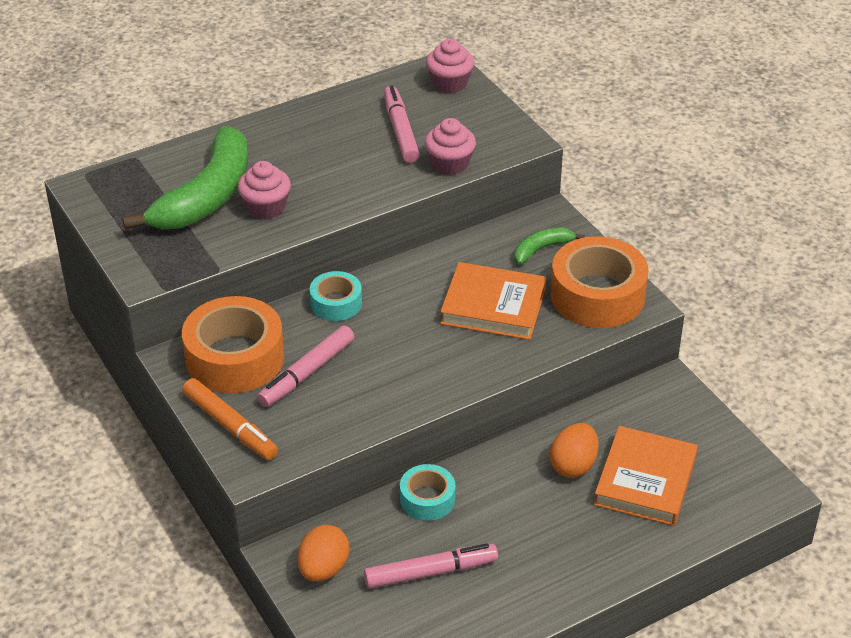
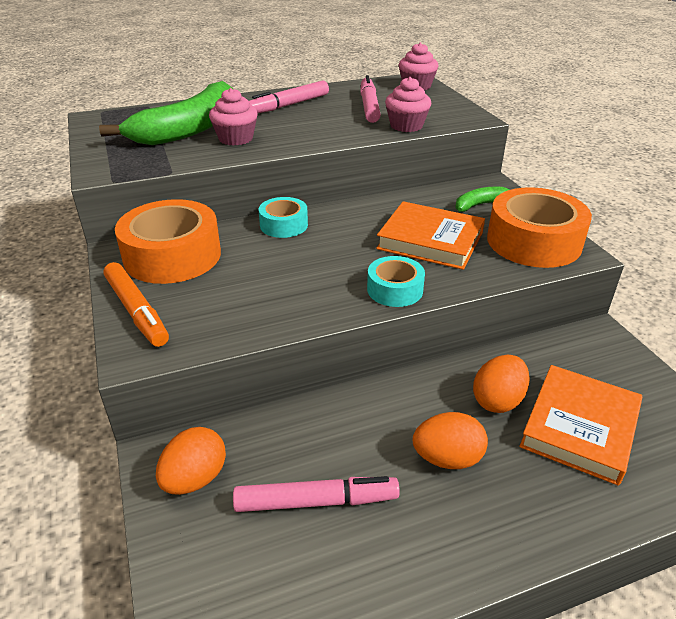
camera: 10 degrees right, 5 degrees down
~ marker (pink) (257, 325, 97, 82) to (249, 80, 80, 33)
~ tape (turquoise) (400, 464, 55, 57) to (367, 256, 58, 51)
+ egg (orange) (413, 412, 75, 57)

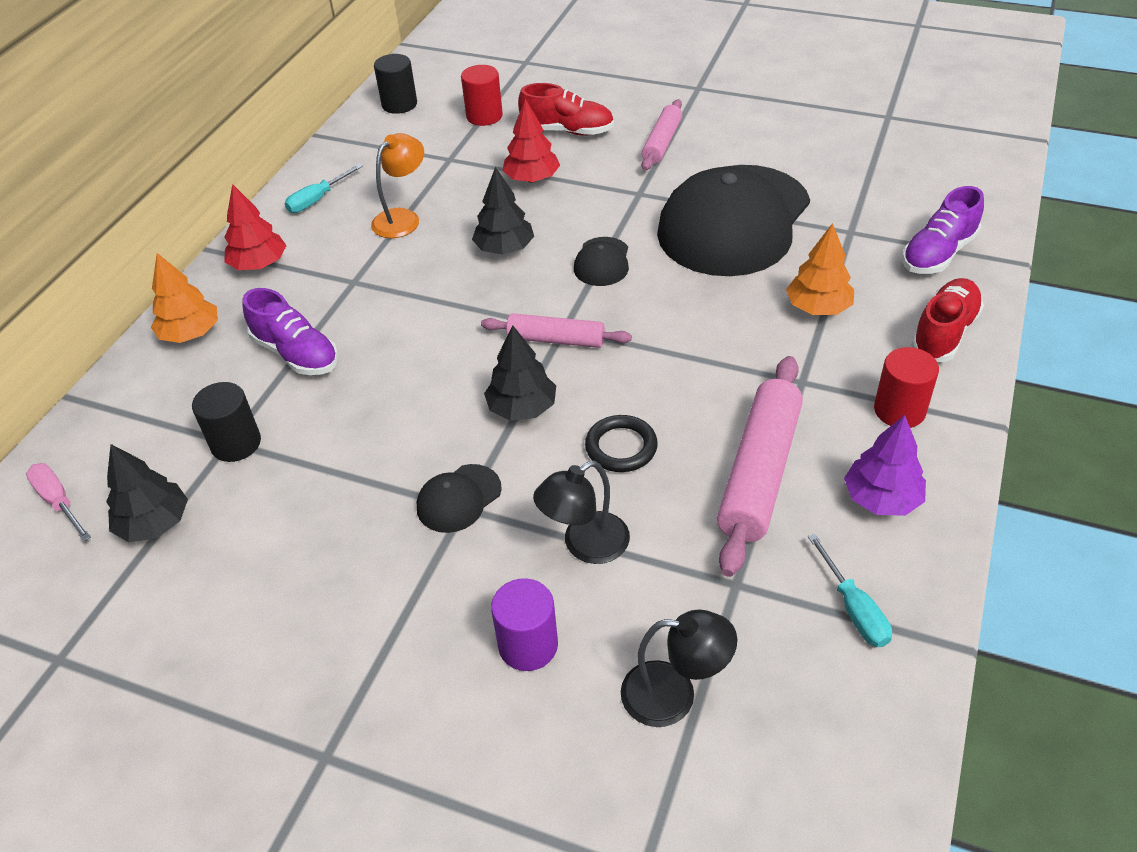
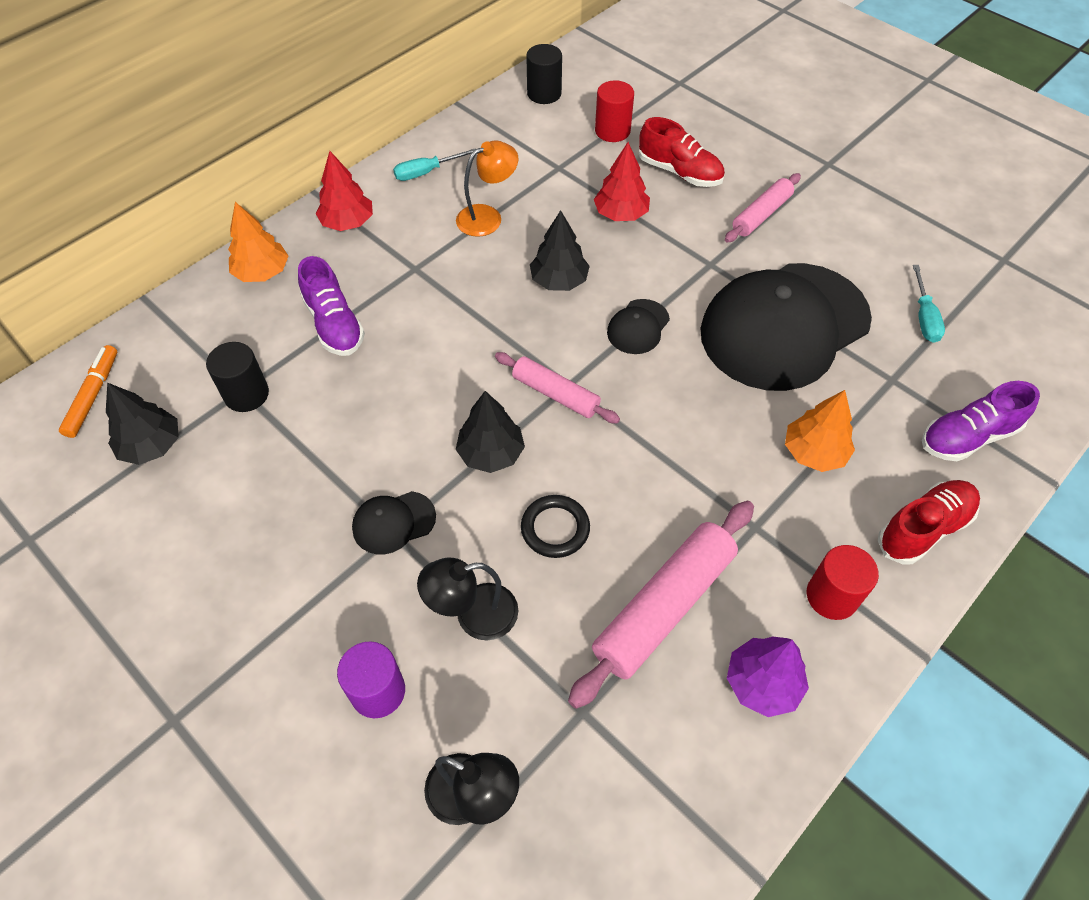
camera: 20 degrees right, 10 degrees up
~ screwdriver (pink) (26, 463, 65, 78) to marker (orange) (59, 345, 58, 93)
~ screwdriver (turquoise) (808, 534, 84, 113) to (913, 265, 32, 78)

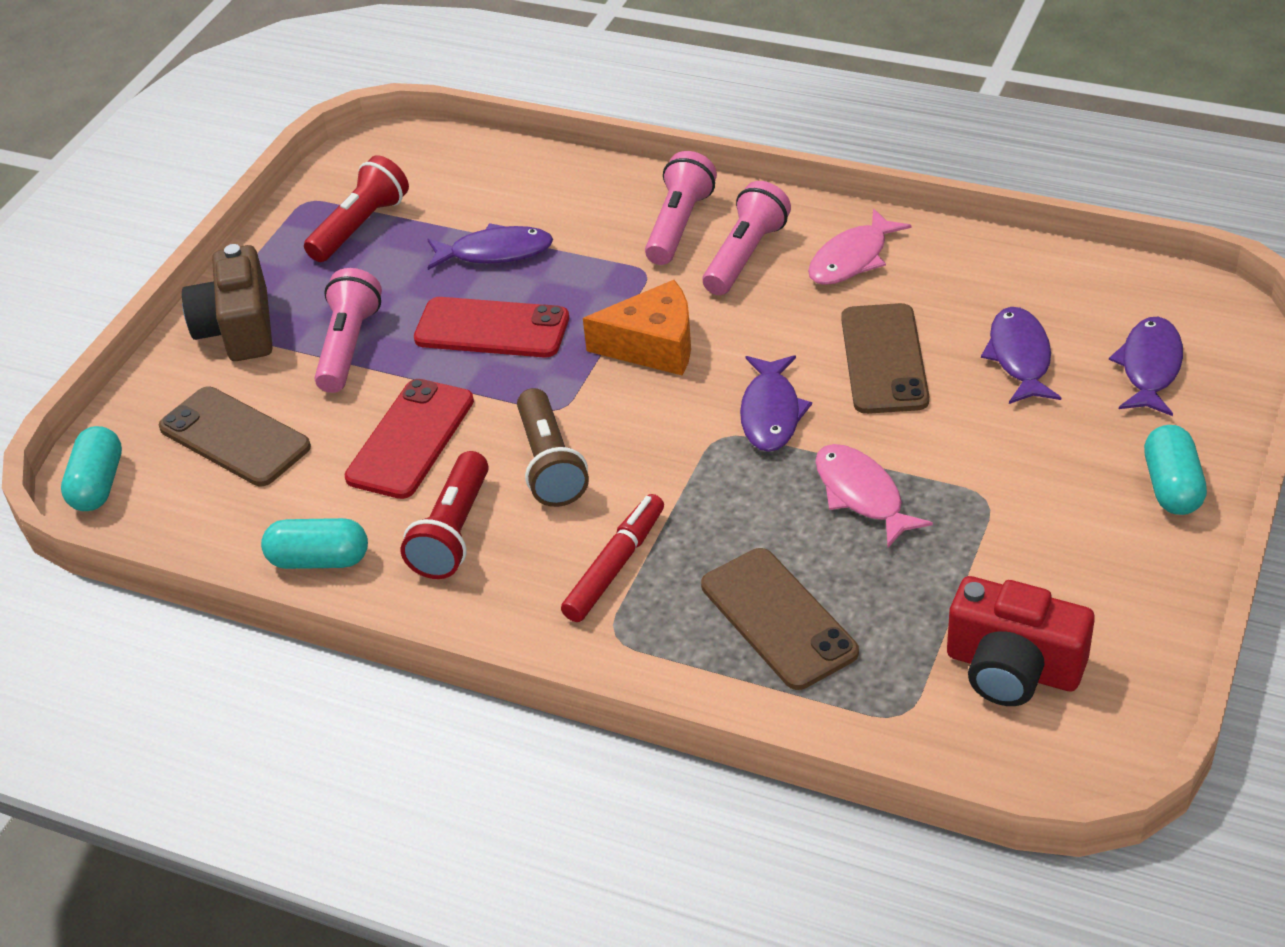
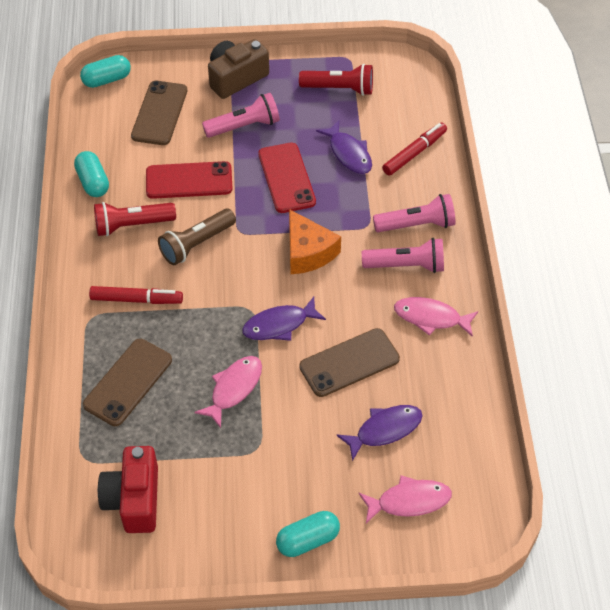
camera: 60 degrees right, 10 degrees up
~ fish (purple) (1109, 317, 74, 99) to fish (pink) (358, 476, 94, 47)
+ marker (red) (382, 122, 65, 54)

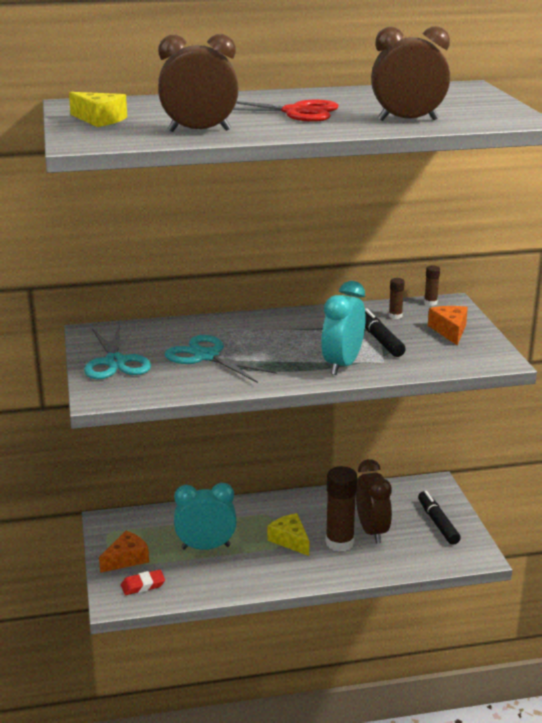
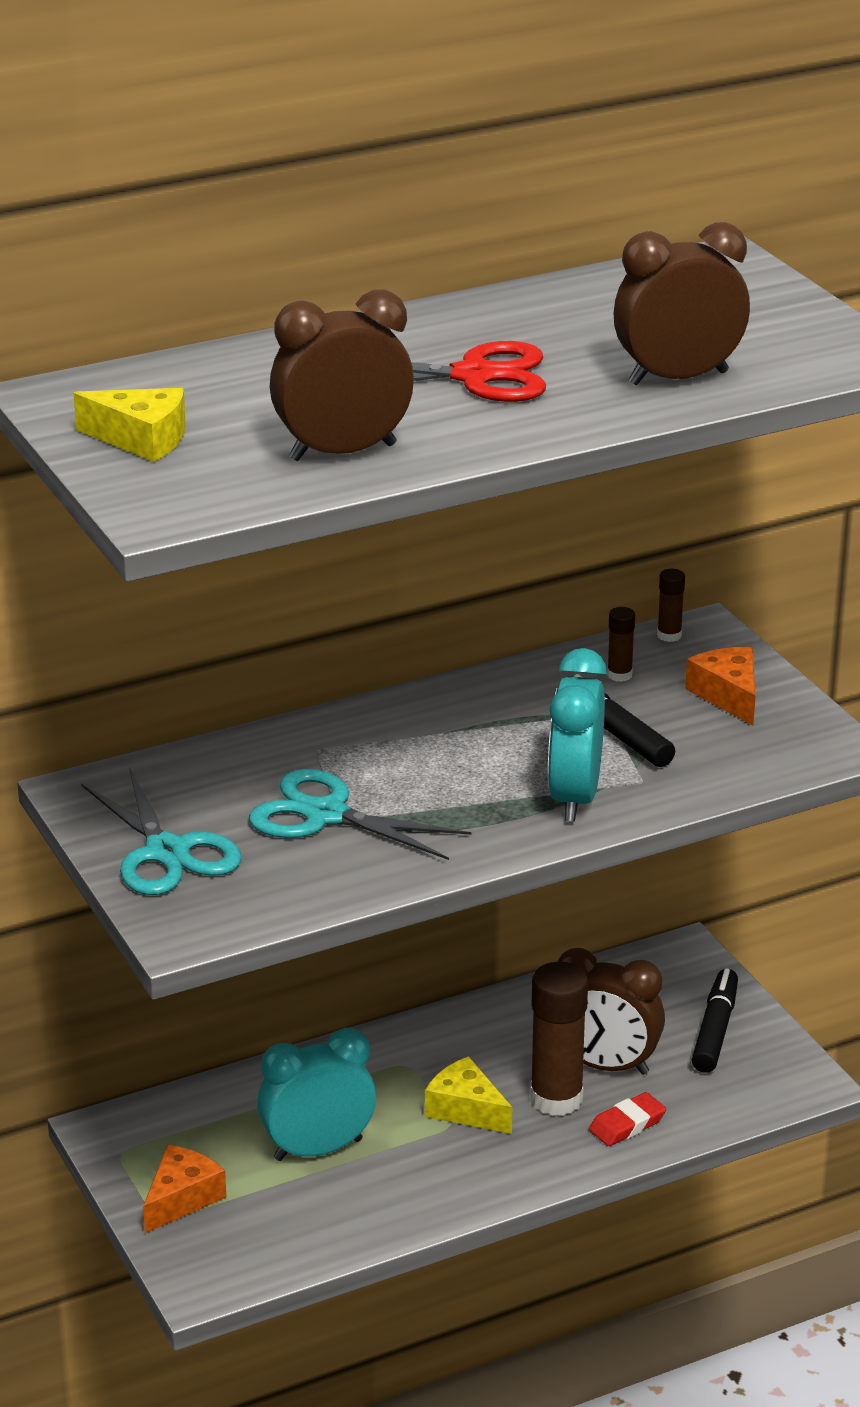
camera: 15 degrees left, 5 degrees up
~ eraser (red) (121, 570, 44, 25) to (589, 1092, 77, 54)
~ clock (brown) (356, 459, 36, 84) = (557, 948, 108, 127) 135 degrees clockwise
~ marker (black) (418, 491, 43, 54) = (692, 968, 46, 105) 45 degrees clockwise

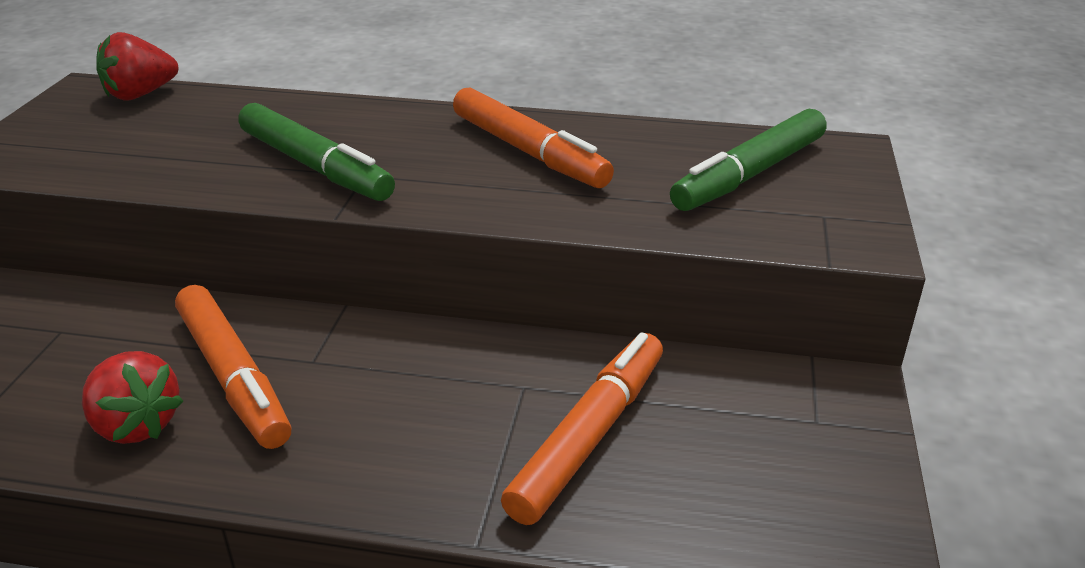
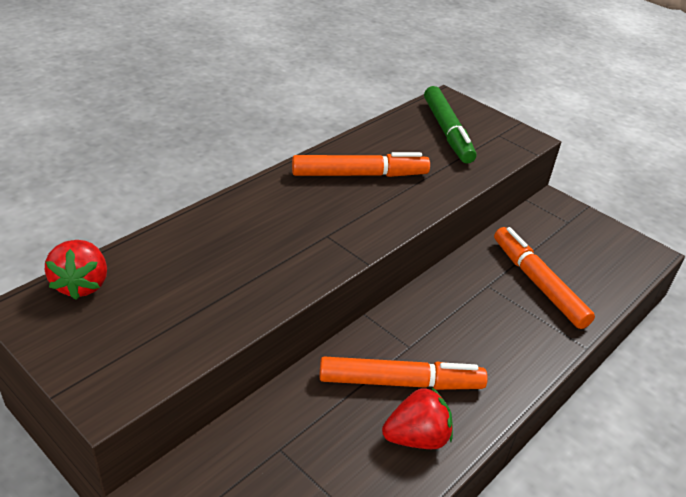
camera: 60 degrees left, 5 degrees up
- marker (green) (238, 103, 157, 98)

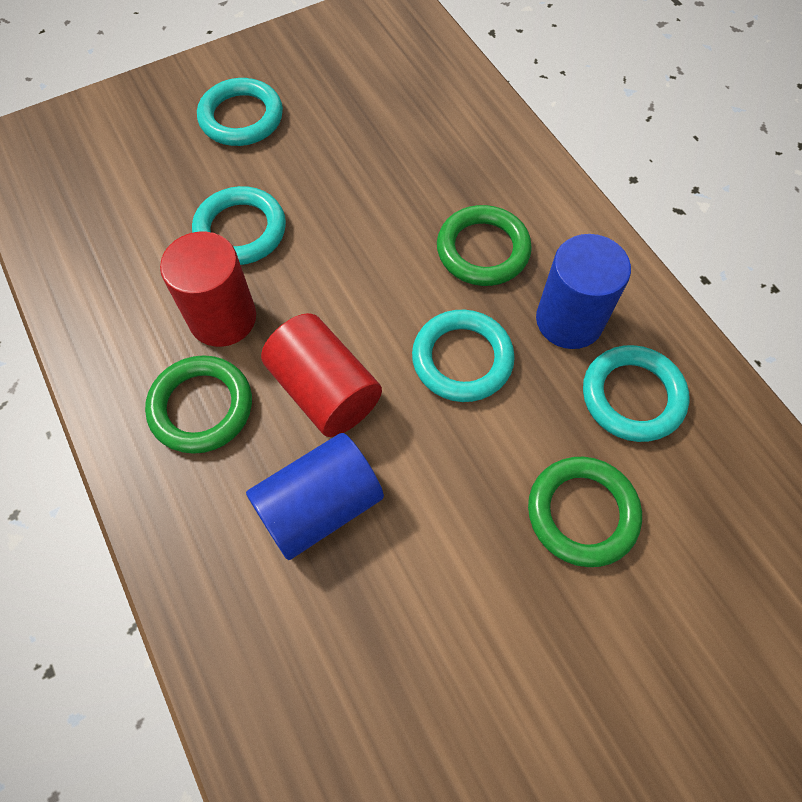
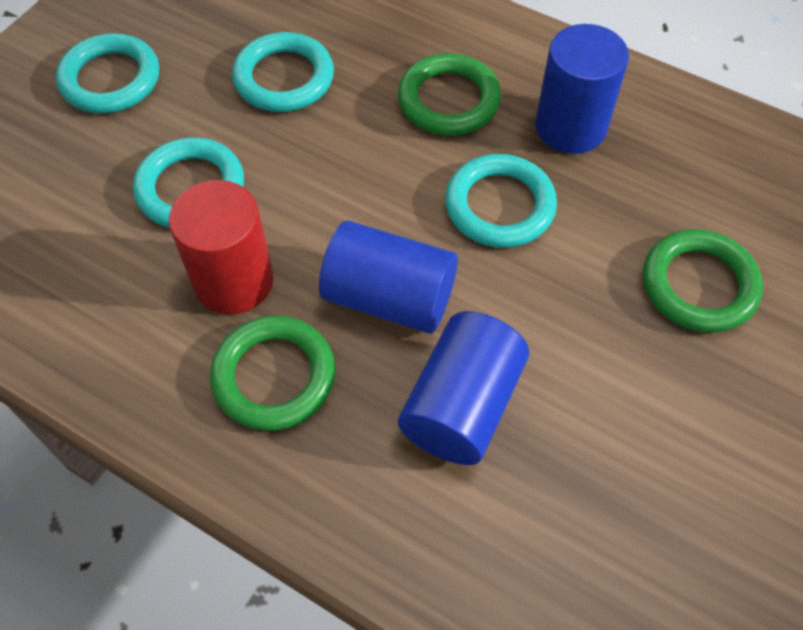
camera: 30 degrees left, 5 degrees down
~ cylinder (red) (261, 313, 121, 124) to cylinder (blue) (319, 221, 139, 113)
~ ring (turquoise) (583, 345, 106, 97) to (232, 32, 102, 80)

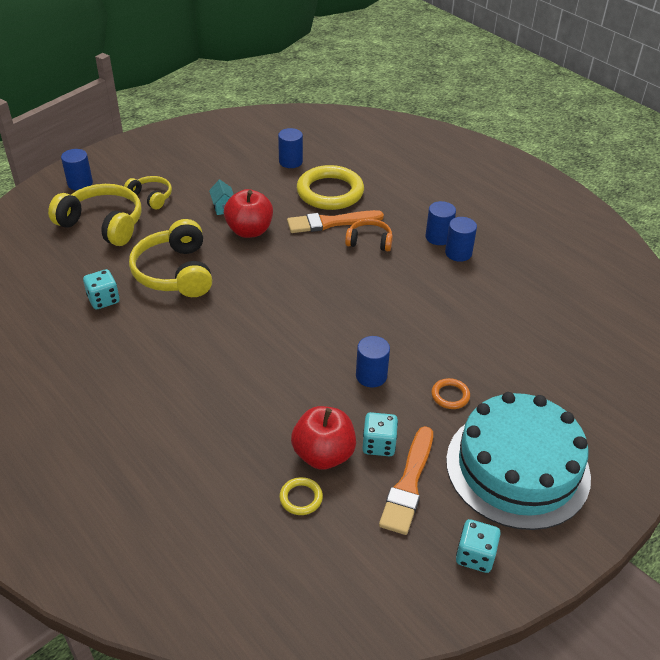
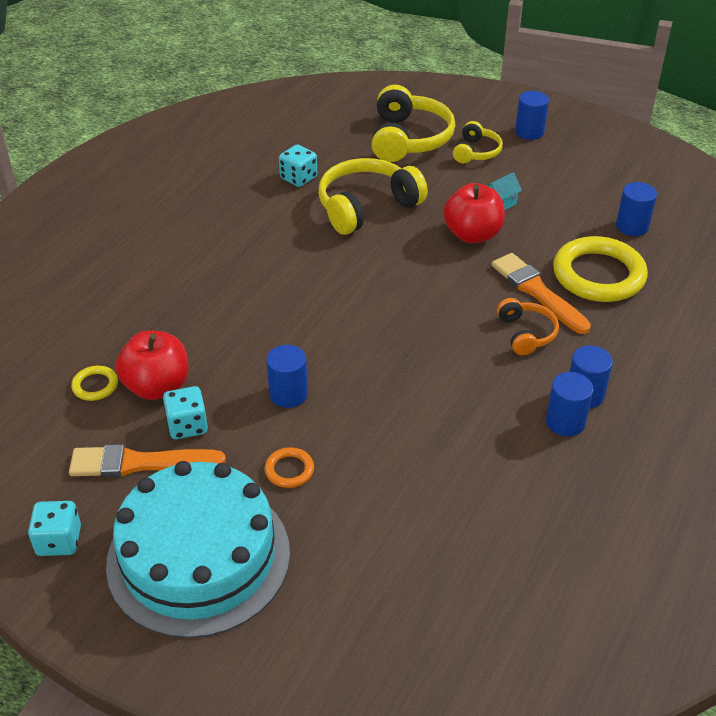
camera: 70 degrees right, 0 degrees up
~ cylinder (blue) (61, 149, 32, 41) to (515, 91, 34, 49)

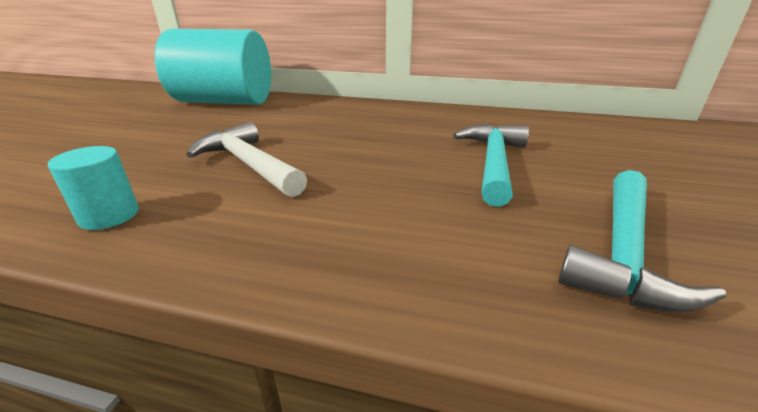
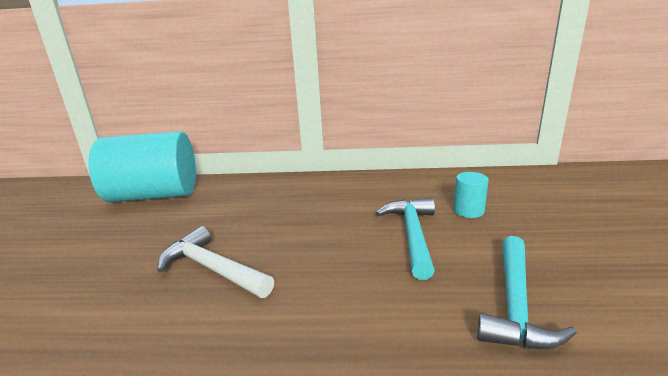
camera: 10 degrees left, 5 degrees down
~ cylinder (turquoise) (48, 146, 91, 84) to (453, 172, 36, 46)

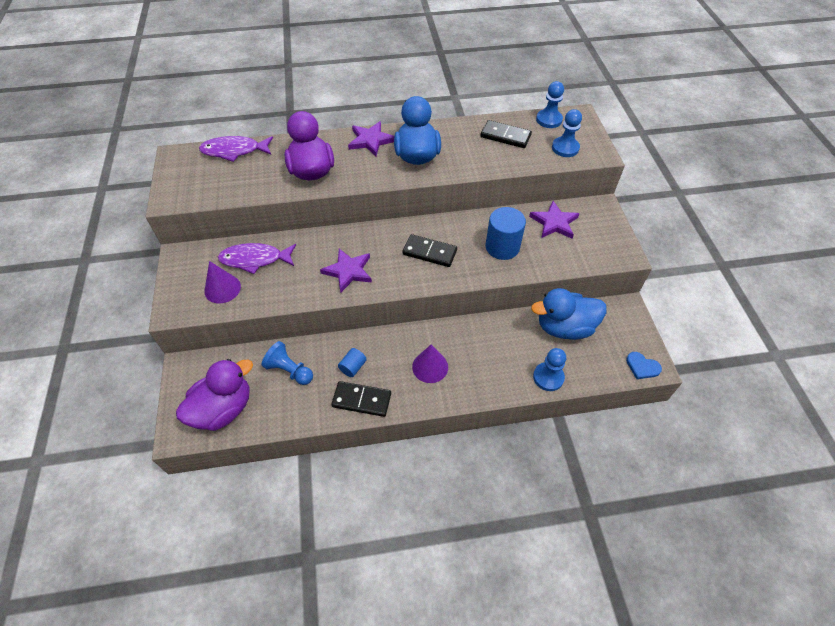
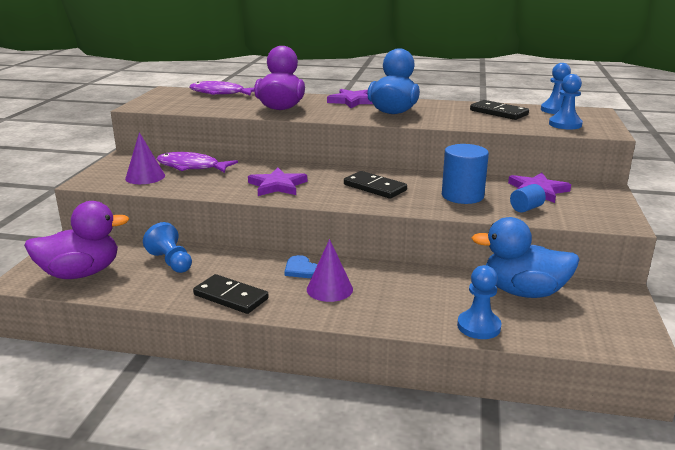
camera: 20 degrees right, 30 degrees down
~ cylinder (blue) (338, 348, 29, 29) to (510, 184, 36, 29)
~ heart (blue) (626, 352, 36, 27) to (284, 255, 34, 23)

